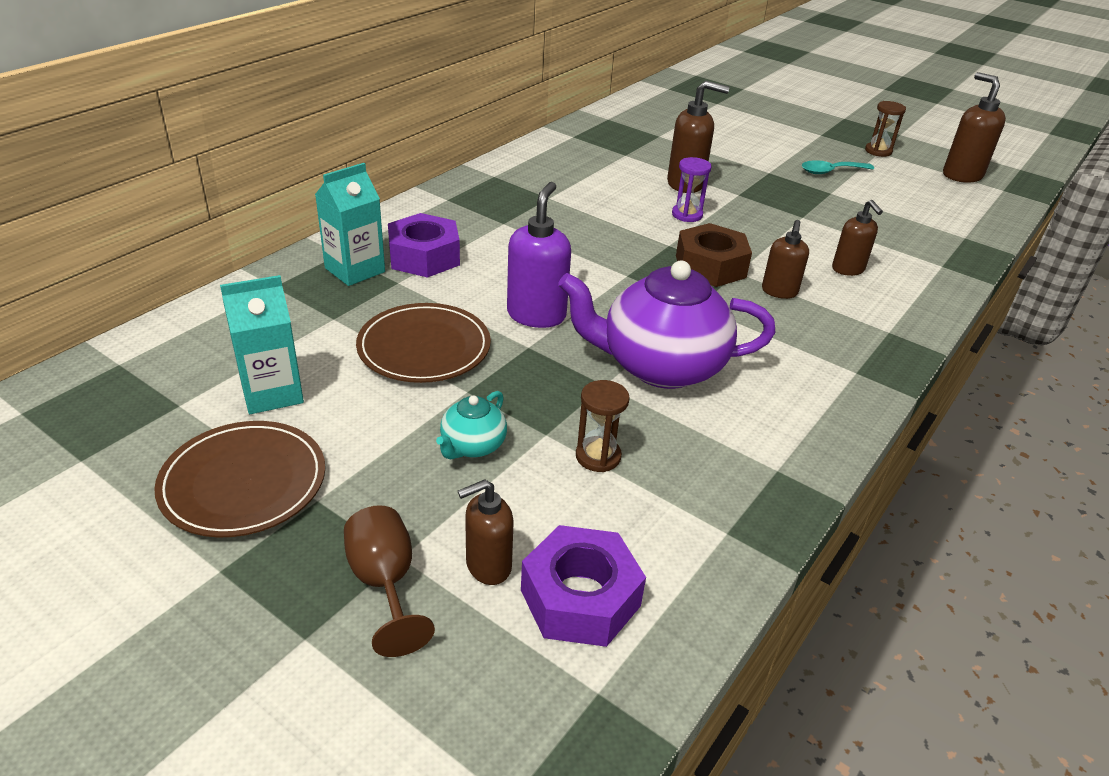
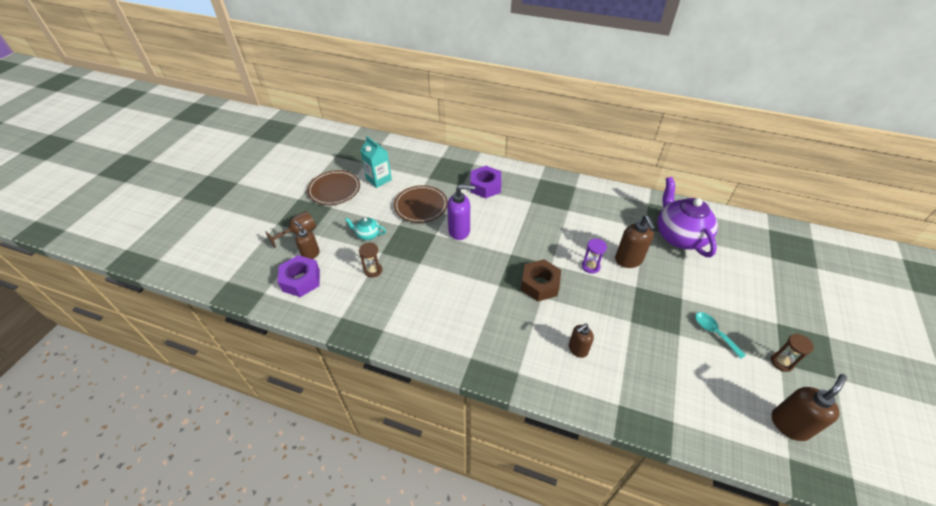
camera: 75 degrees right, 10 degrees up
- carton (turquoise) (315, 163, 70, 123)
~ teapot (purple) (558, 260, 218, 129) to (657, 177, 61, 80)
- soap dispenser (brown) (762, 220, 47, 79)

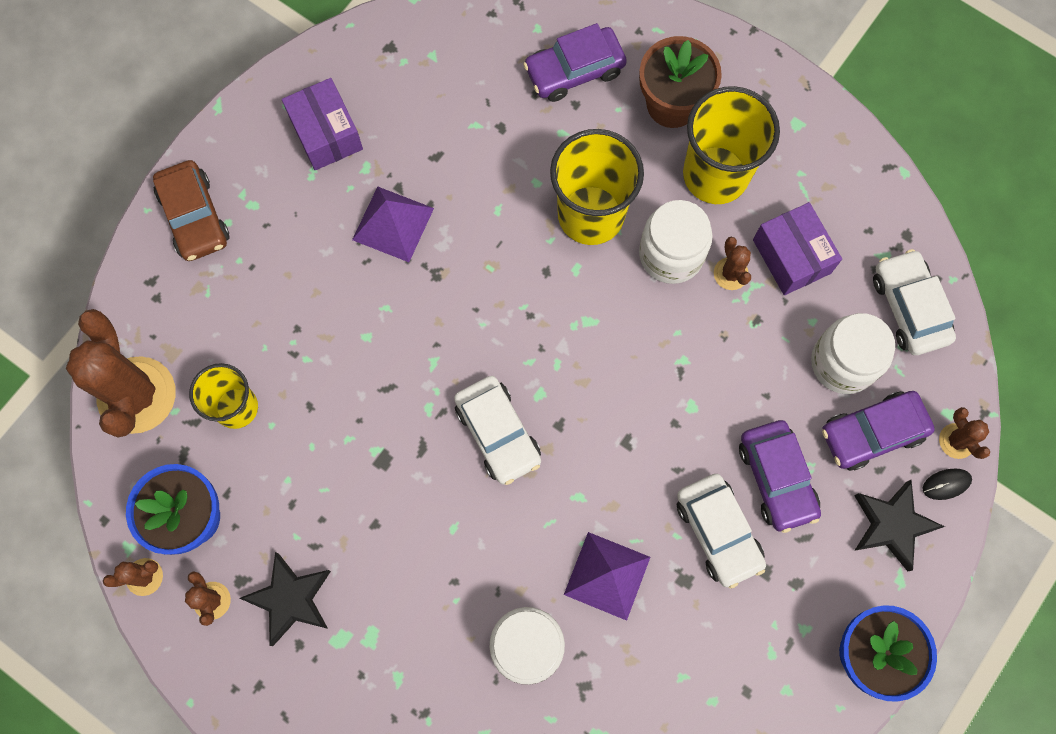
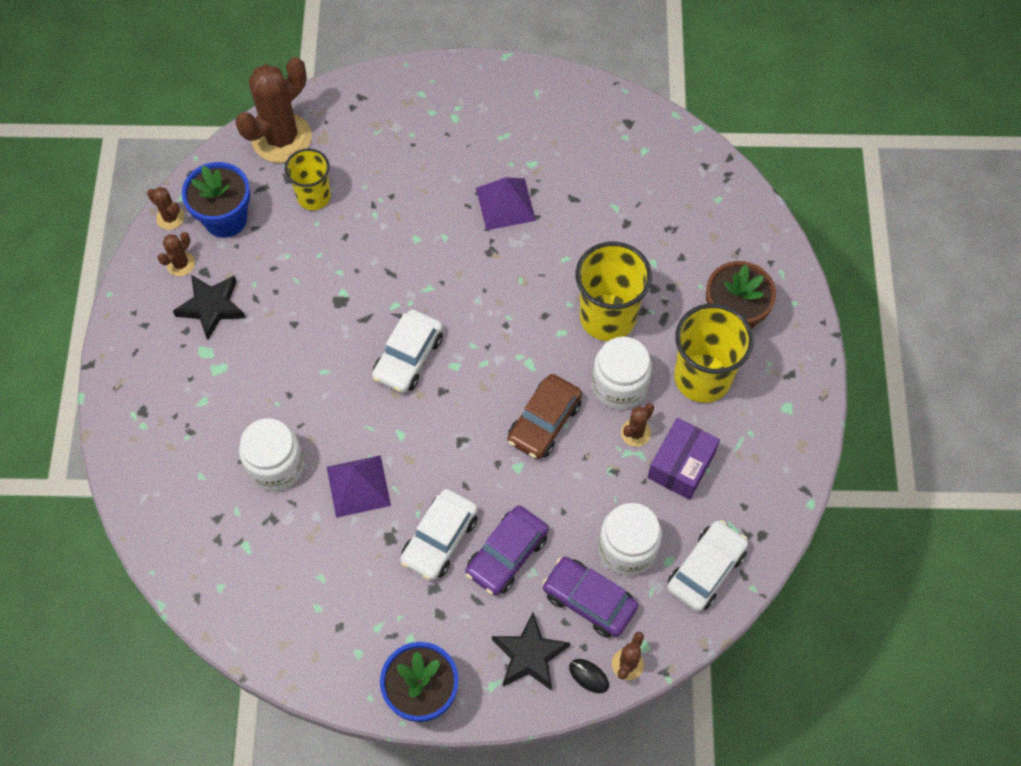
camera: 55 degrees right, 10 degrees down
~ car (brown) (153, 160, 76, 101) to (507, 374, 75, 85)
- box (purple) (282, 78, 81, 92)
- car (purple) (523, 23, 104, 79)

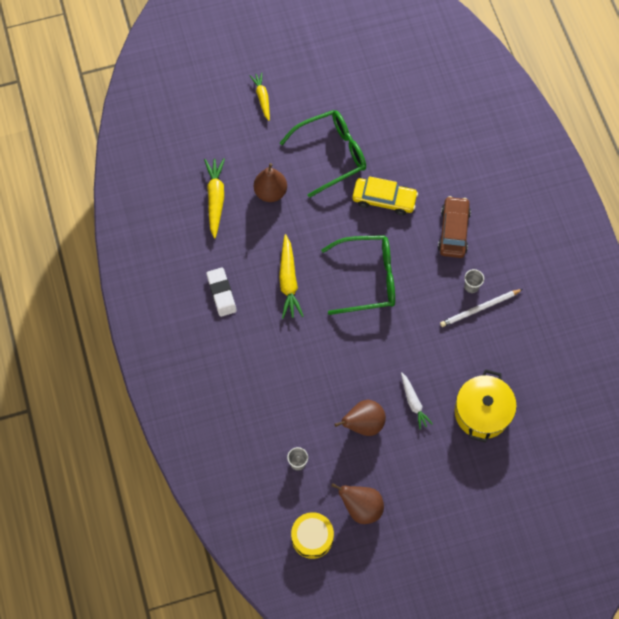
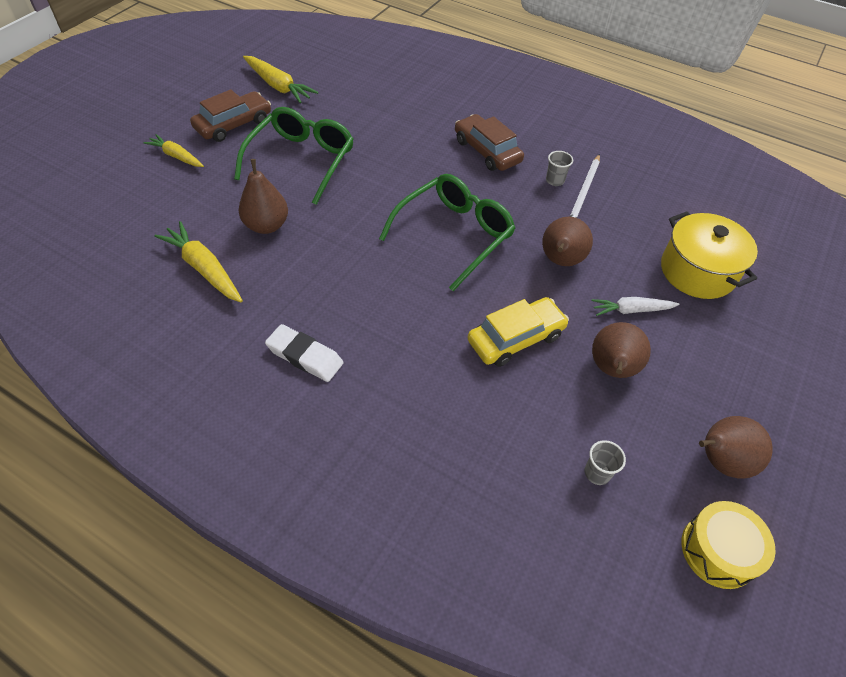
camera: 45 degrees left, 15 degrees down
~ carrot (yellow) (279, 234, 25, 85) to (243, 56, 76, 47)
~ car (yellow) (352, 176, 66, 39) to (467, 297, 102, 70)
~ carrot (white) (401, 372, 32, 58) = (592, 297, 88, 19) 150 degrees clockwise
+ car (brown) (190, 89, 81, 53)
+ pear (brown) (542, 217, 51, 49)

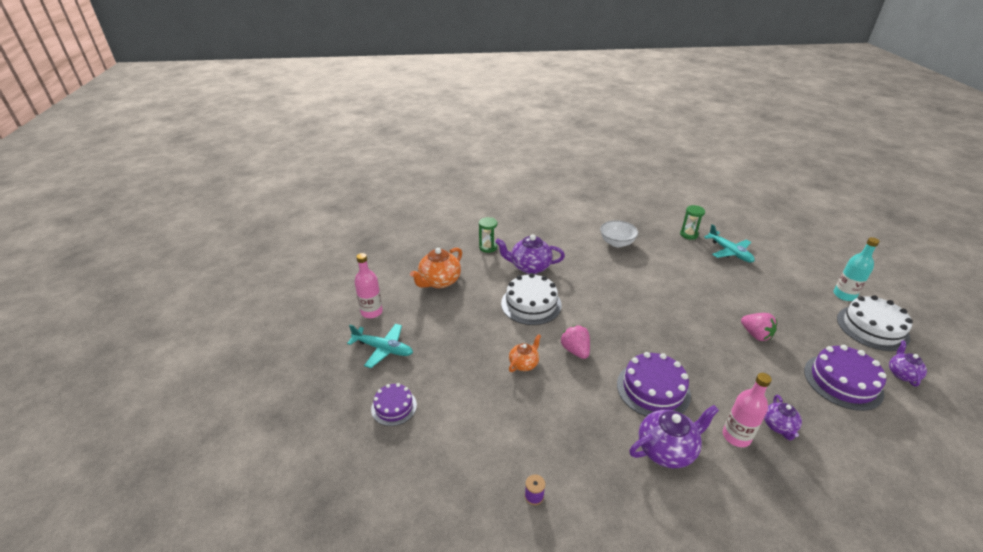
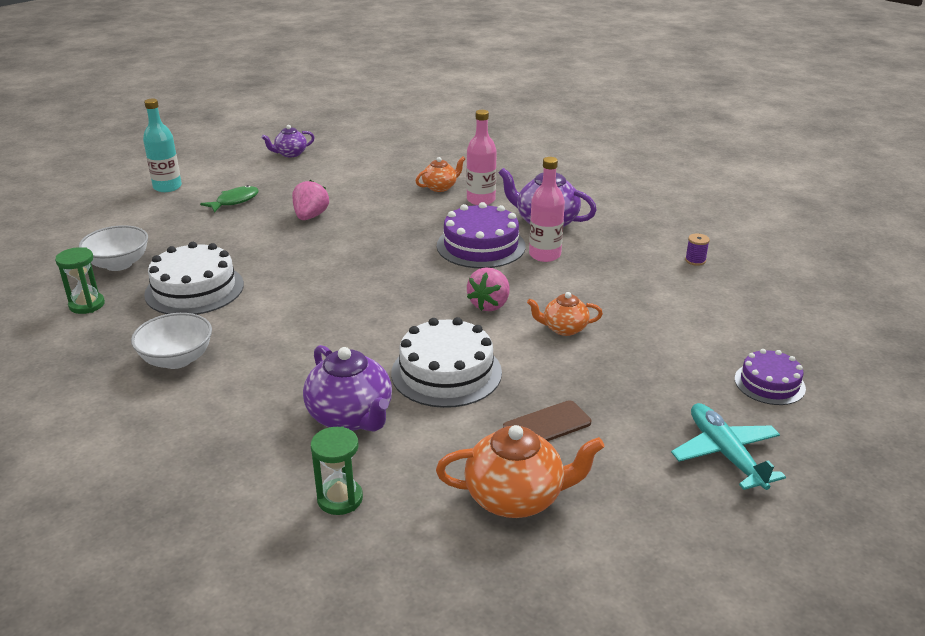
camera: 130 degrees left, 5 degrees down
~ bottle (pink) (355, 253, 28, 65) to (529, 157, 36, 105)
~ plane (turquoise) (704, 224, 51, 39) to bowl (white) (79, 225, 69, 46)
~ teapot (purple) (764, 395, 38, 45) to teapot (orange) (416, 157, 49, 35)
- cake (purple) (804, 345, 82, 66)
~ cake (white) (837, 295, 76, 56) to (144, 242, 100, 73)
+ fish (green) (200, 185, 59, 28)
+ phone (brown) (503, 400, 88, 41)

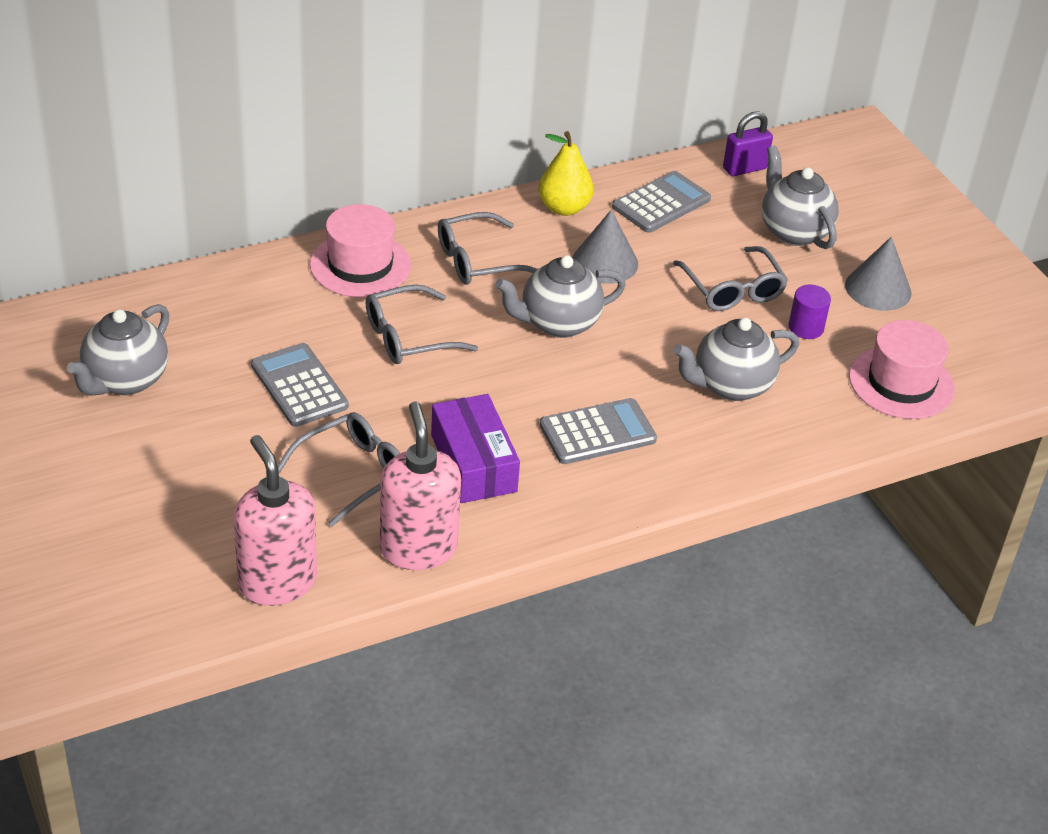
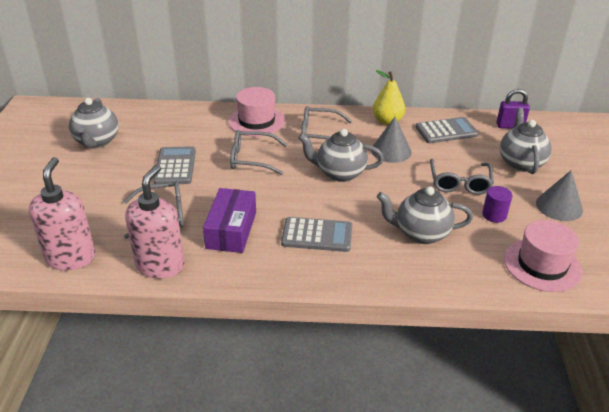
camera: 30 degrees right, 5 degrees down
~ teapot (grey) (67, 304, 102, 91) = (69, 98, 50, 50) 60 degrees counterclockwise

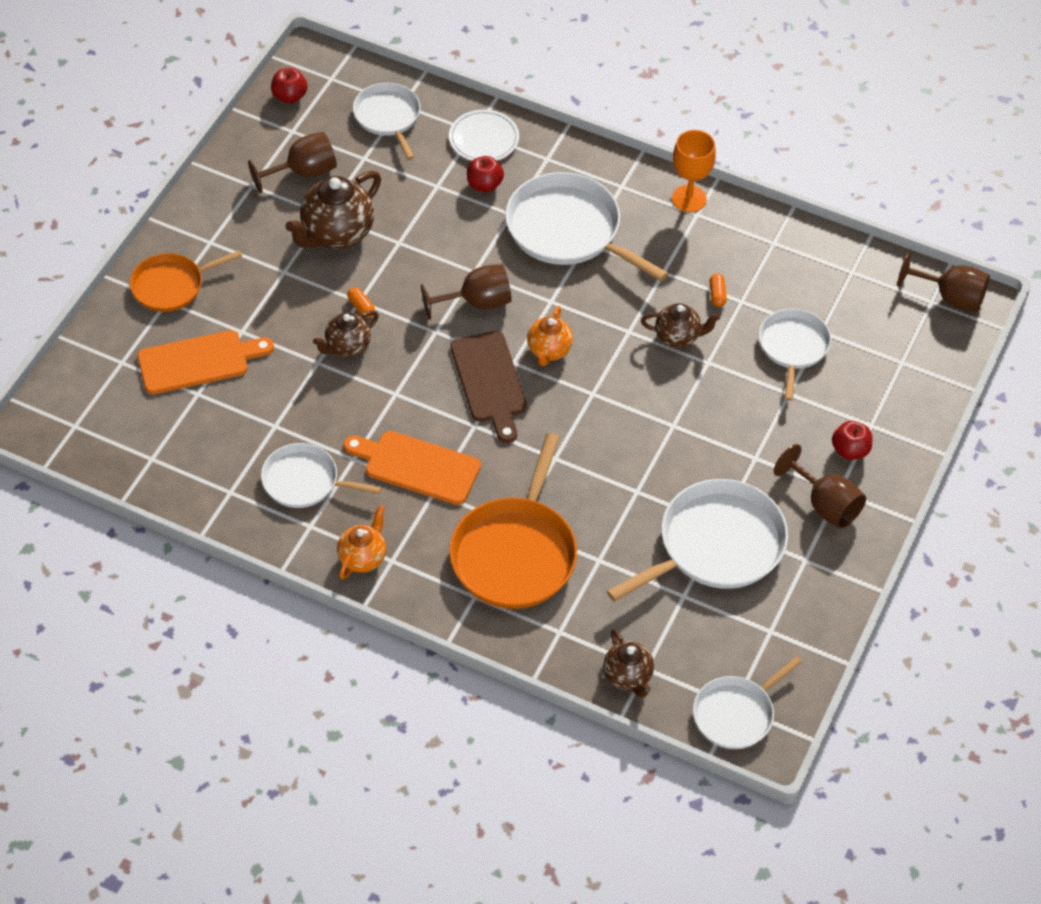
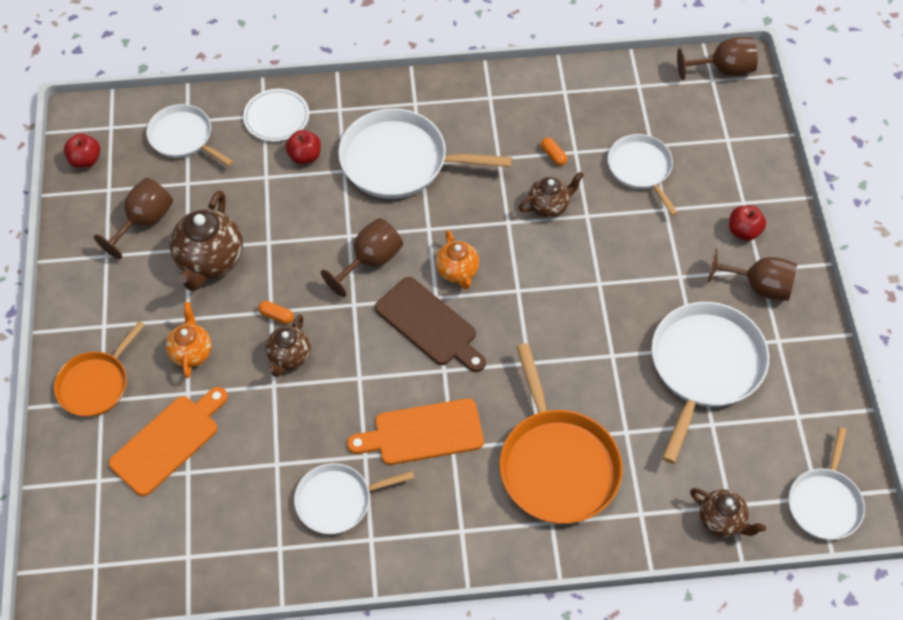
camera: 30 degrees left, 5 degrees up
~ teapot (orange) (337, 505, 49, 74) to (166, 302, 46, 76)
- goblet (orange) (672, 130, 44, 82)

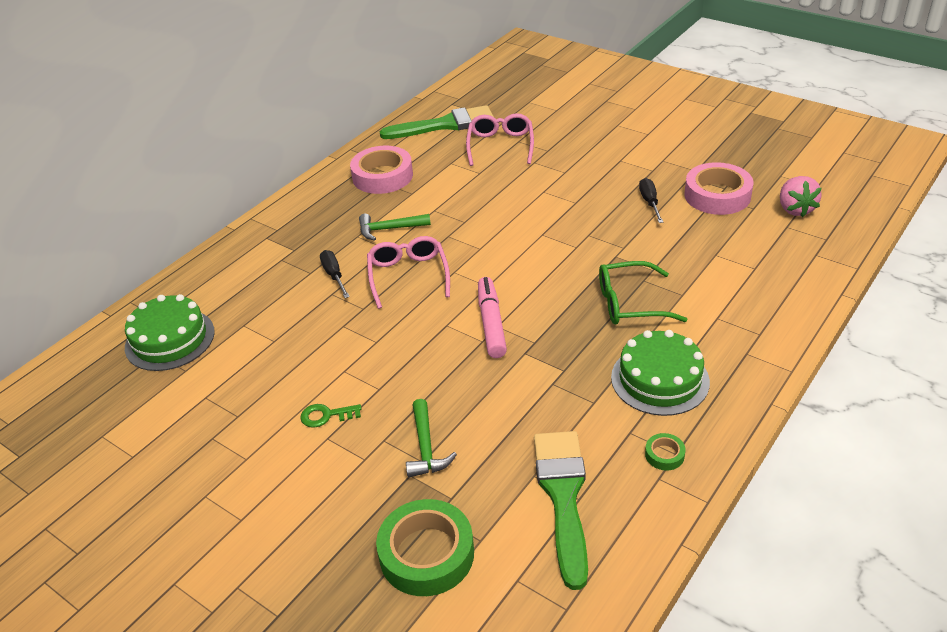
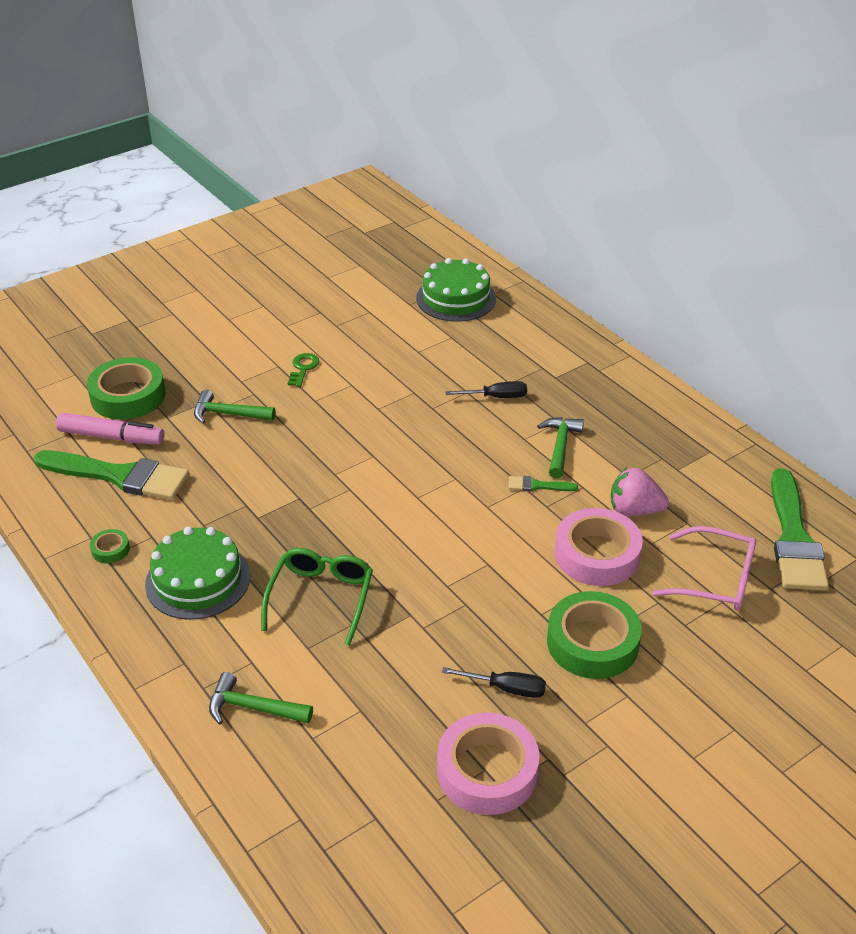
camera: 105 degrees right, 0 degrees up
~ tape (pink) (350, 146, 63, 48) to (555, 508, 88, 78)
- glasses (pink) (367, 236, 83, 73)
~ marker (pink) (478, 277, 29, 81) to (56, 413, 108, 32)
~ strawberry (pink) (780, 176, 42, 41) to (611, 467, 58, 49)
+ hammer (green) (209, 672, 104, 52)
+ brush (green) (508, 476, 70, 15)
+ tape (green) (547, 591, 95, 88)

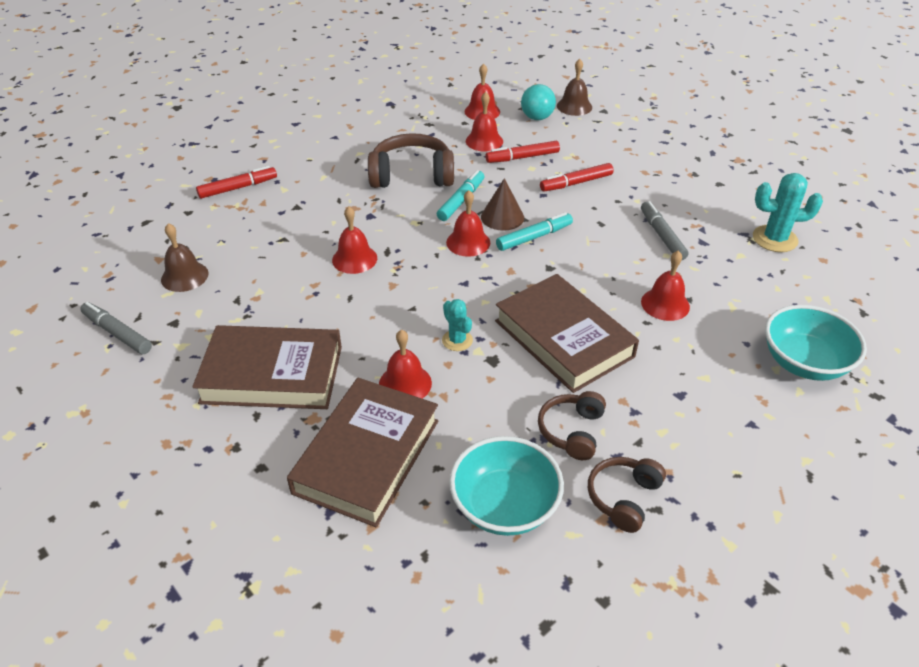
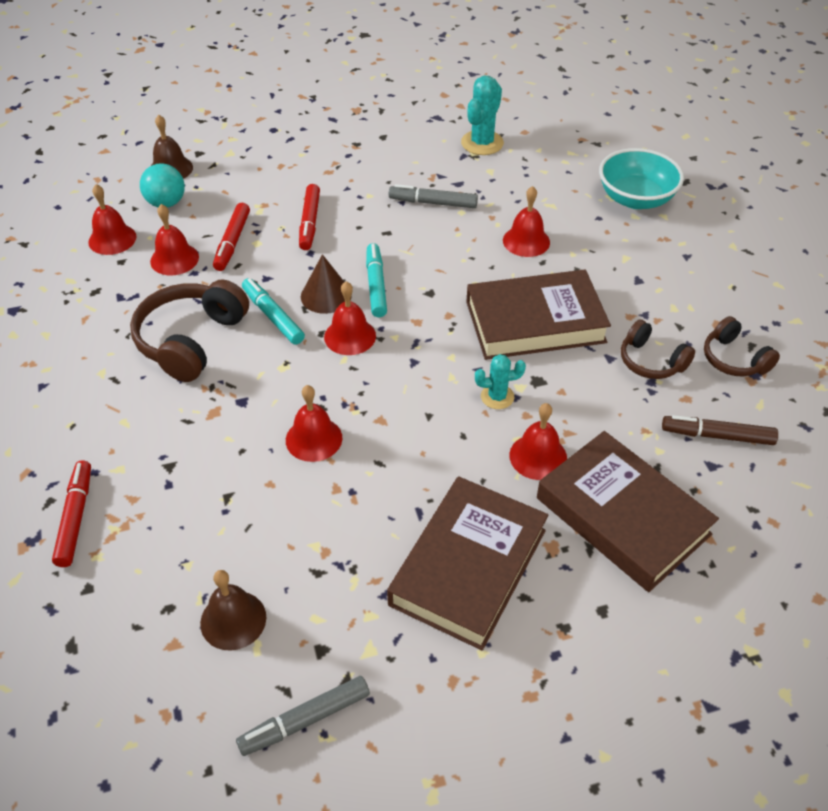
camera: 65 degrees left, 5 degrees up
~ bowl (turquoise) (449, 436, 115, 100) to marker (brown) (662, 415, 116, 30)

